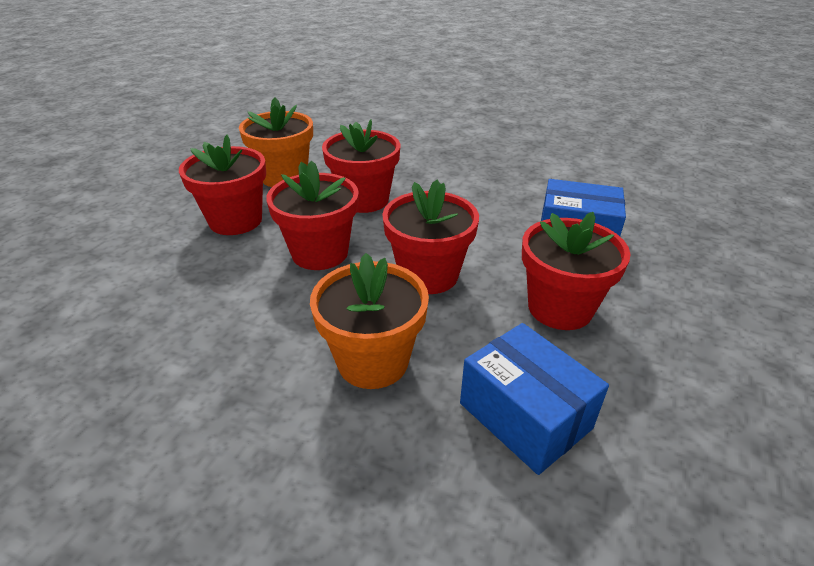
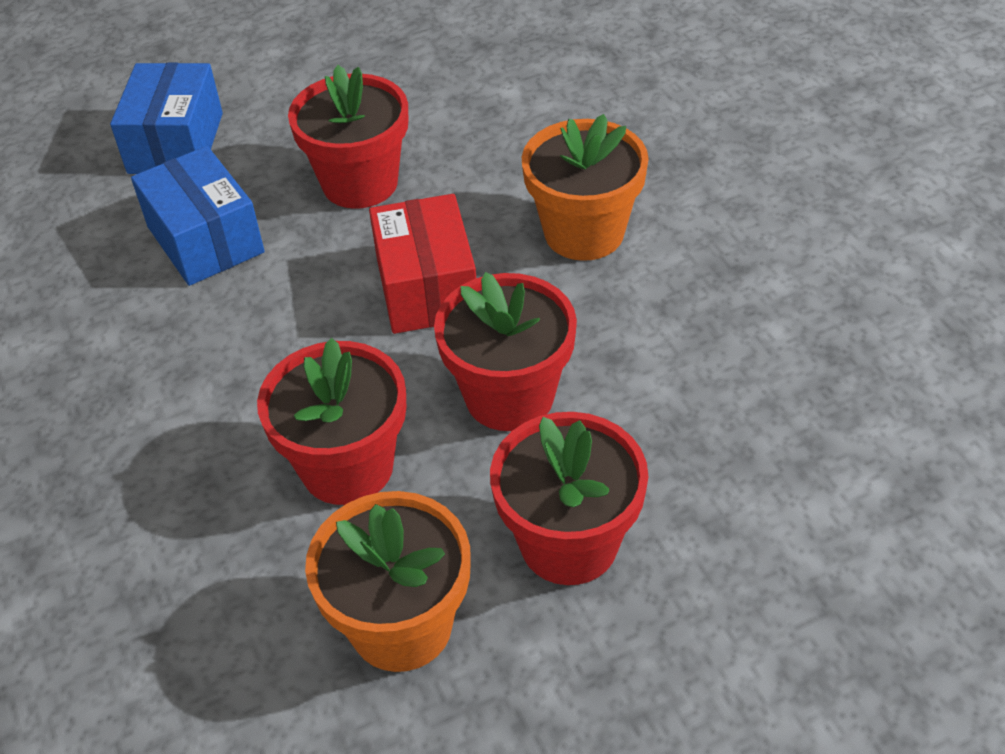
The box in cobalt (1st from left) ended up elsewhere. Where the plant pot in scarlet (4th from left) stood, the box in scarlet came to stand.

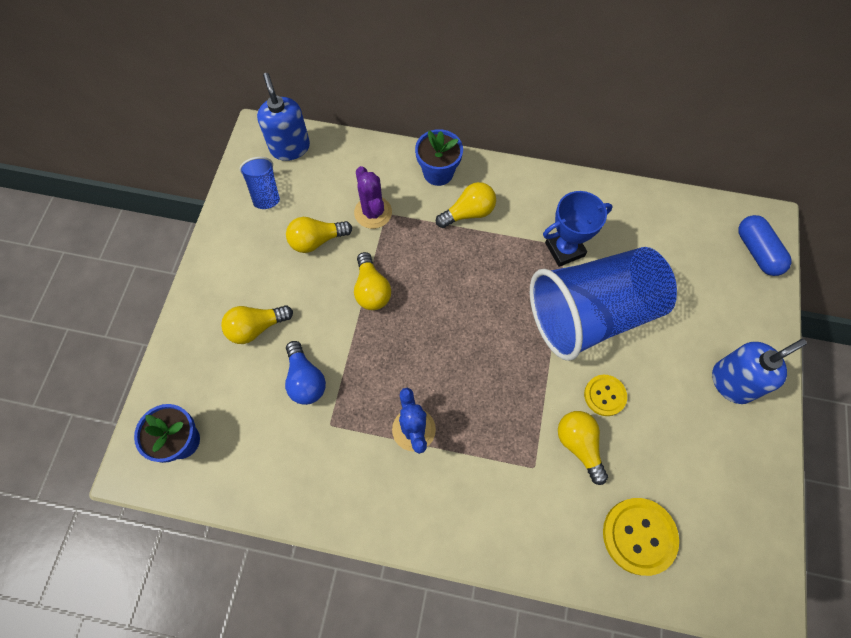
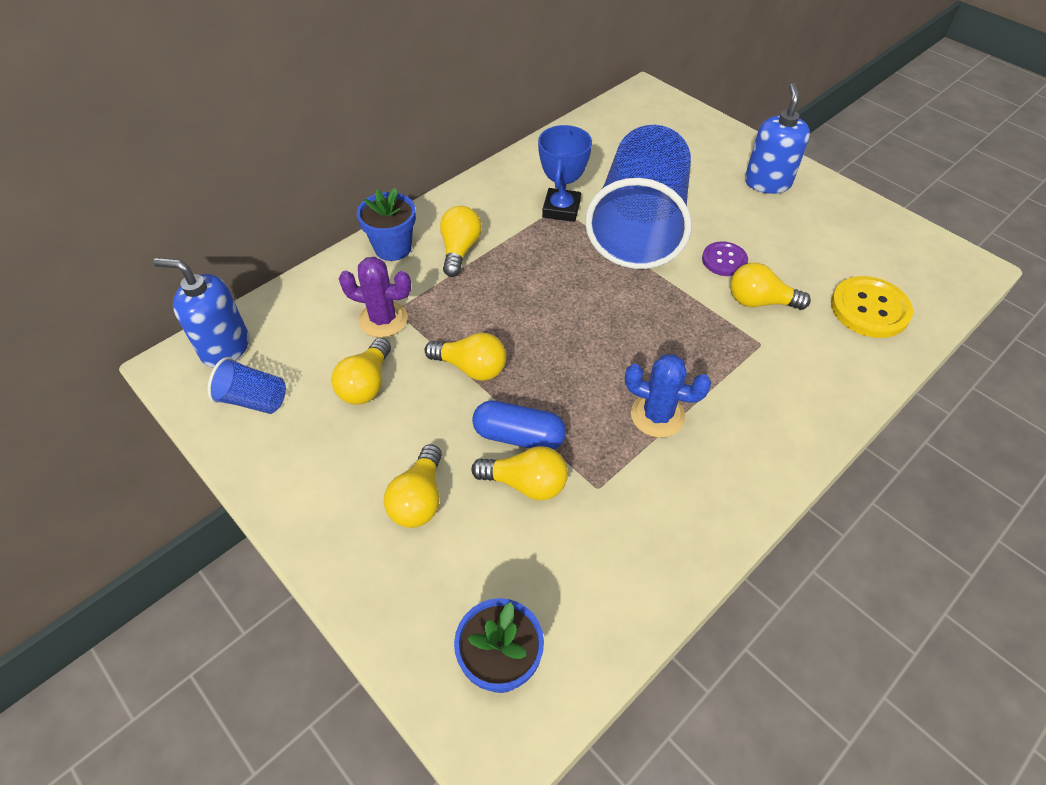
The capsule in cobalt ended up elsewhere. What was the light bulb in cobalt turned into the light bulb in yellow (5th from left). What was the shirt button in yellow (1st from left) turned into the shirt button in royal purple.

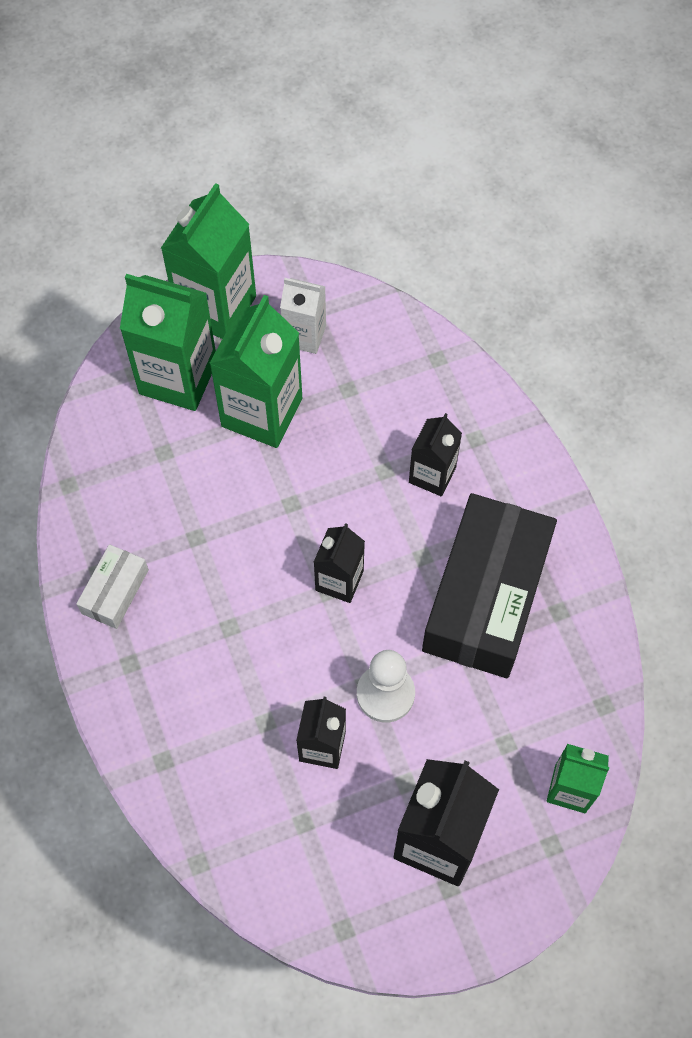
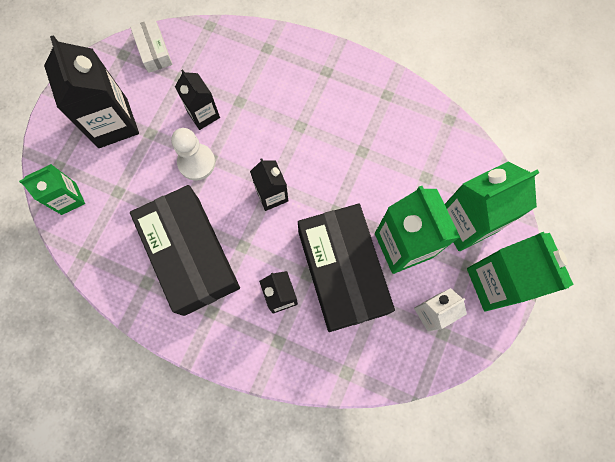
The second view gained the box in black (2nd from left). The box in snow-white ended up elsewhere.

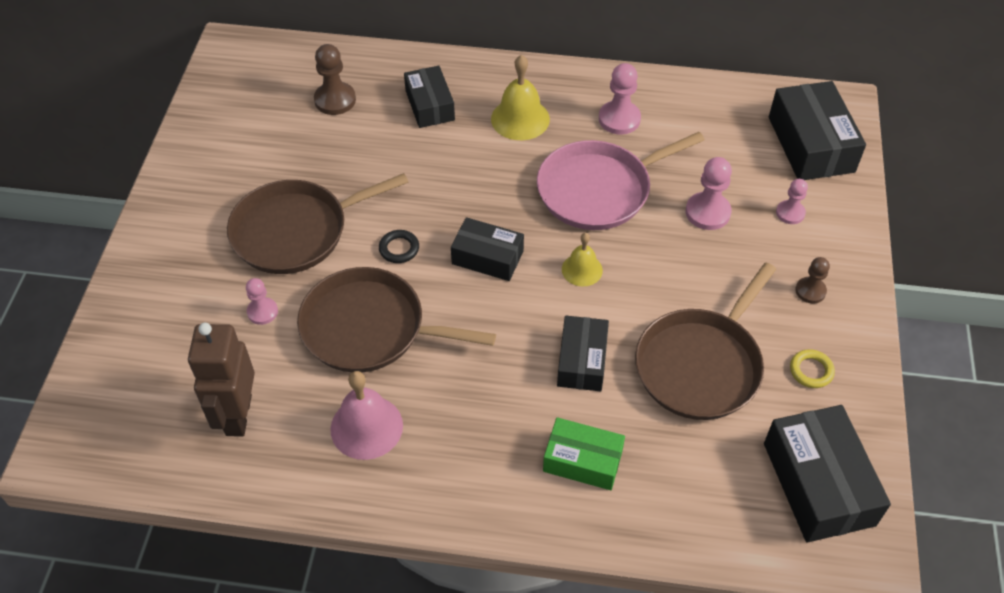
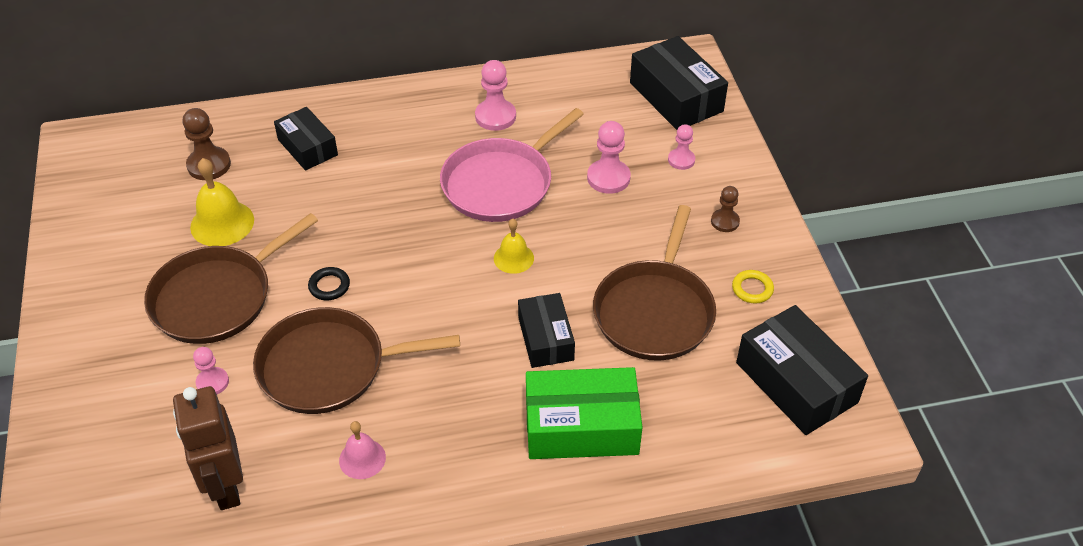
The second view lost the box in black (2nd from left). The school bell in yellow (1st from left) ended up elsewhere. The size of the school bell in rosy changed by a factor of 0.63. The size of the box in emerald changed by a factor of 1.57.

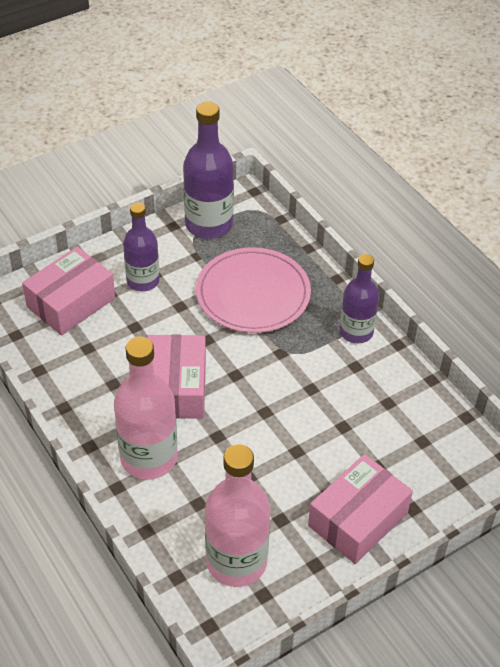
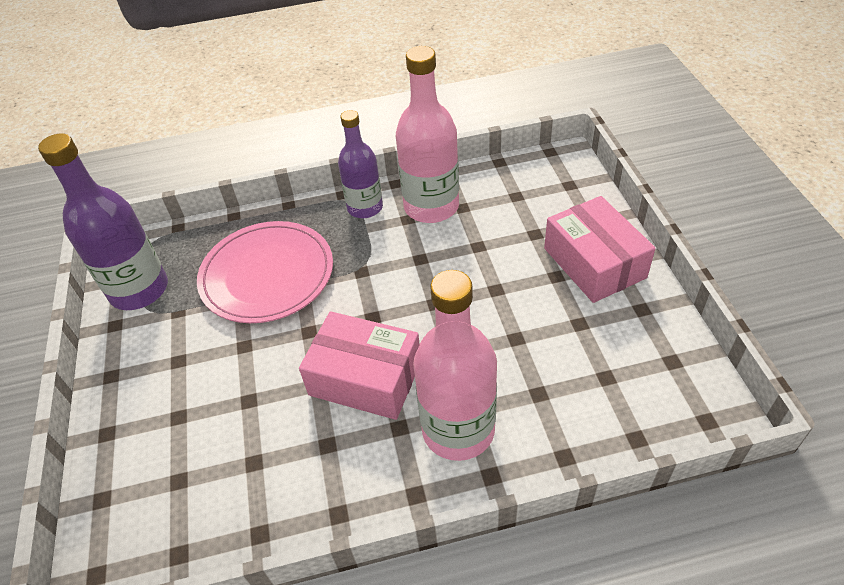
The second view lost the box in rosy (1st from left). The second view lost the flask in royal purple (1st from left). The flask in rosy (2nd from left in the first image) ended up elsewhere.

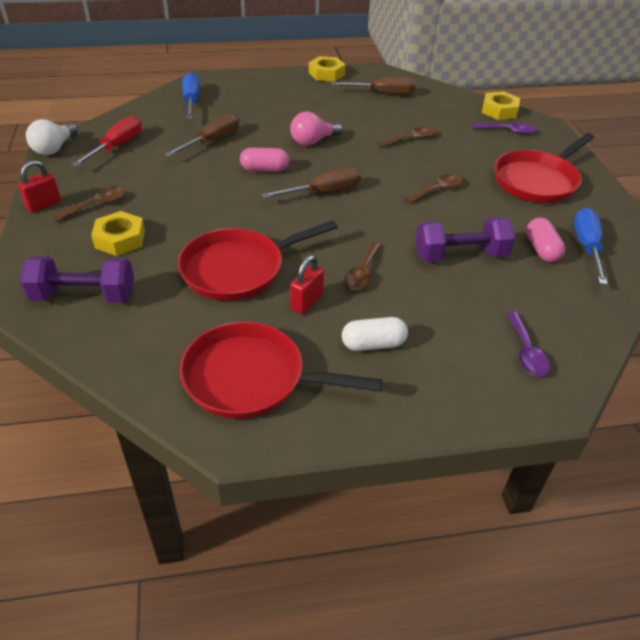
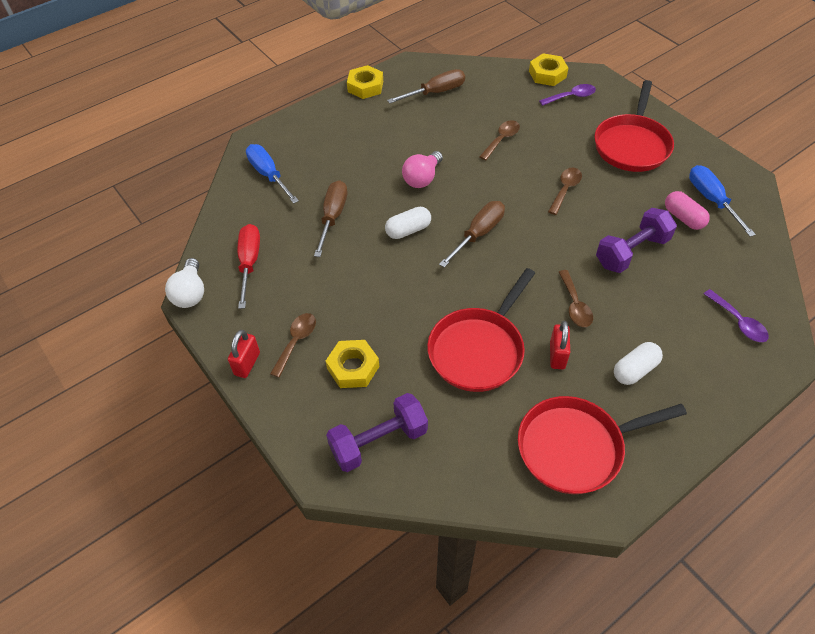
What was the capsule in rosy (1st from left) turned into the capsule in snow-white (1st from left).

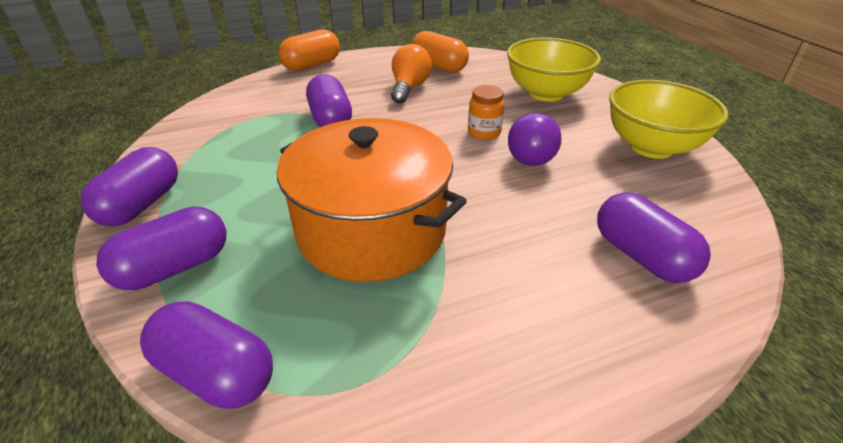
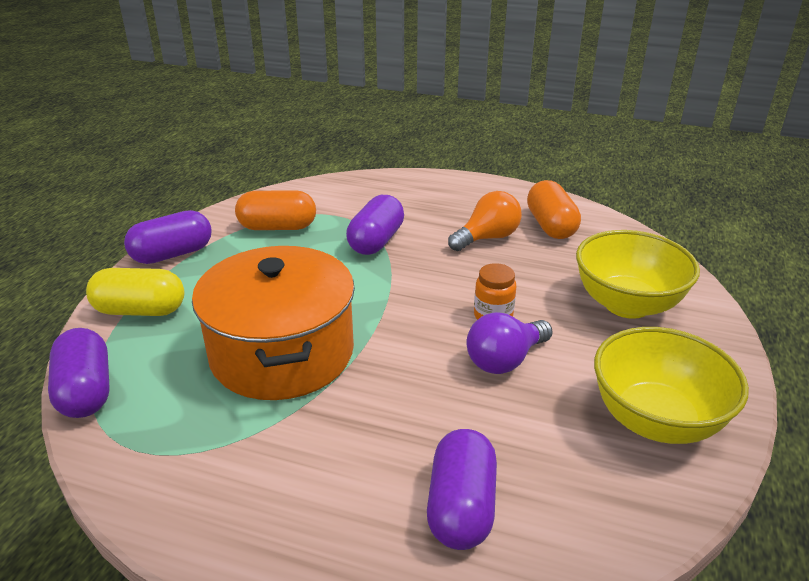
The capsule in orange (1st from left) ended up elsewhere. What was the capsule in royal purple (2nd from left) turned into the capsule in yellow.

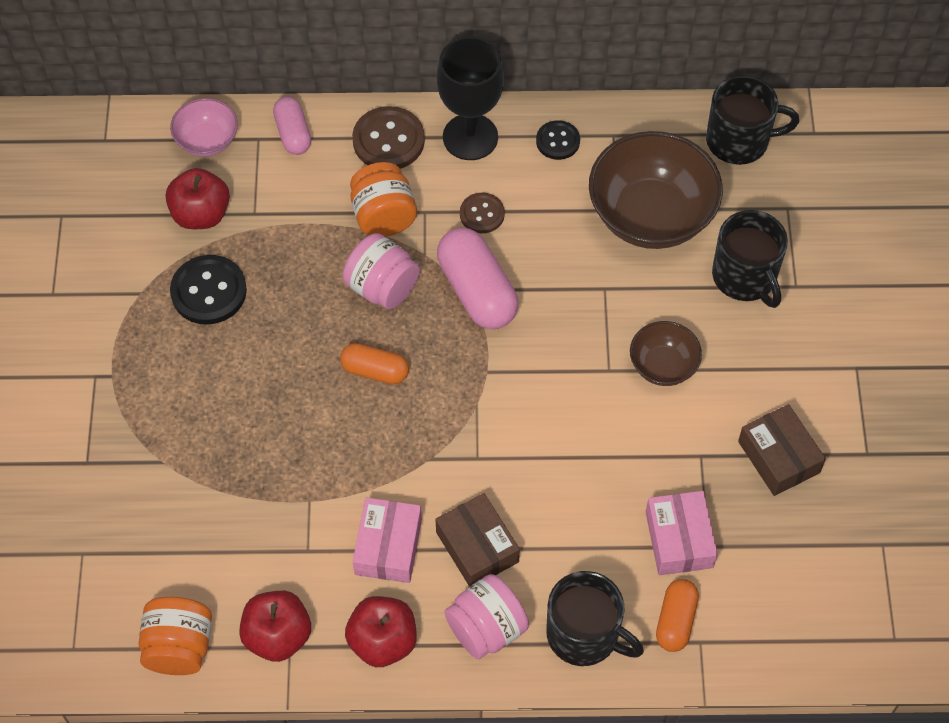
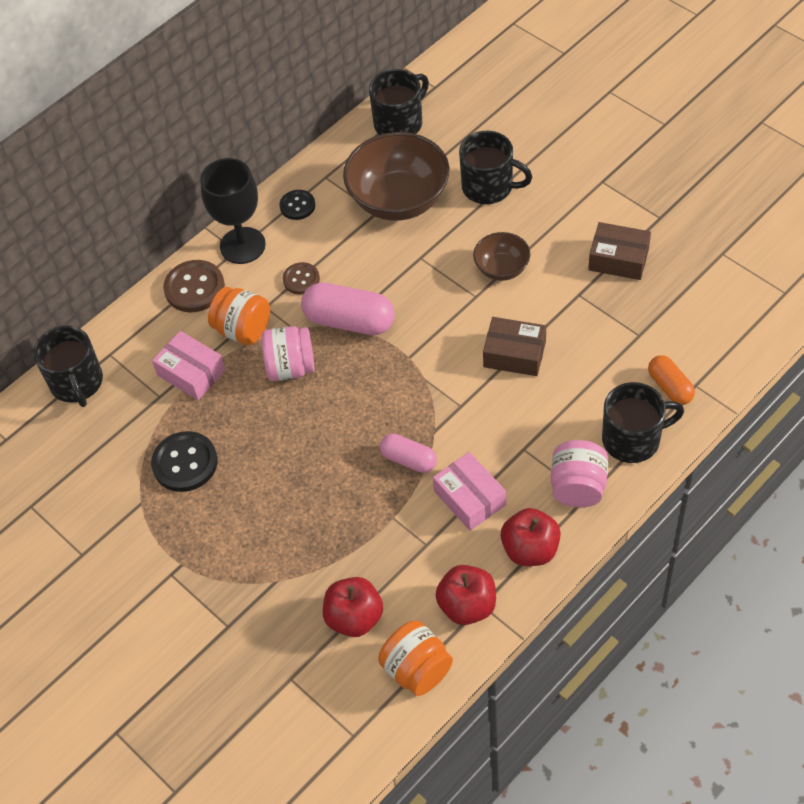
The second view lost the capsule in orange (1st from left). The apple in scarlet (1st from left) ended up elsewhere. The capsule in rosy (1st from left in the first image) ended up elsewhere. The box in brown (1st from left) ended up elsewhere. The box in rosy (2nd from left in the first image) ended up elsewhere. Where the deep dish in rosy stood, the tea mug in black (1st from left) came to stand.

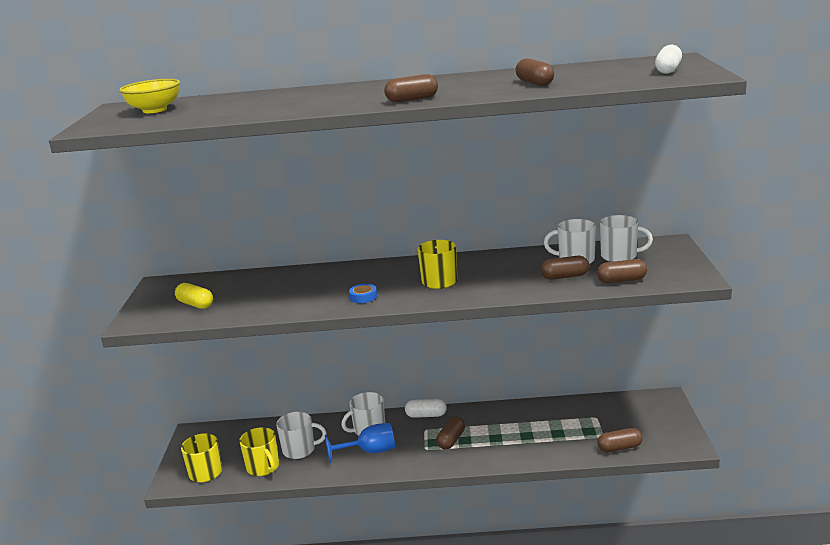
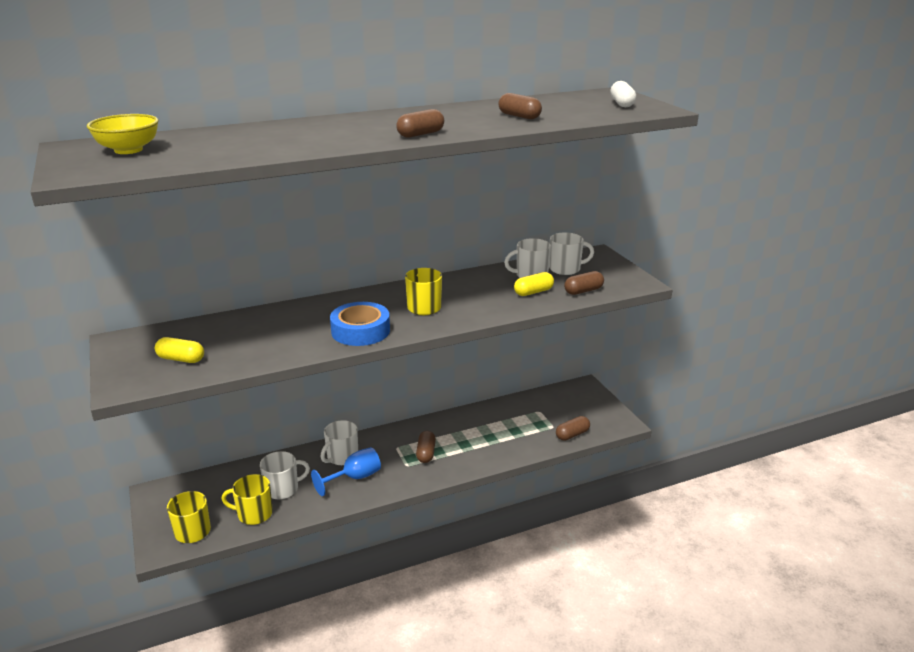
The second view lost the capsule in snow-white (1st from left). What was the capsule in brown (4th from left) turned into the capsule in yellow (2nd from left). The tea mug in yellow (2nd from left) ended up facing another way, 150 degrees clockwise from before. The size of the tape in cobalt changed by a factor of 2.15.

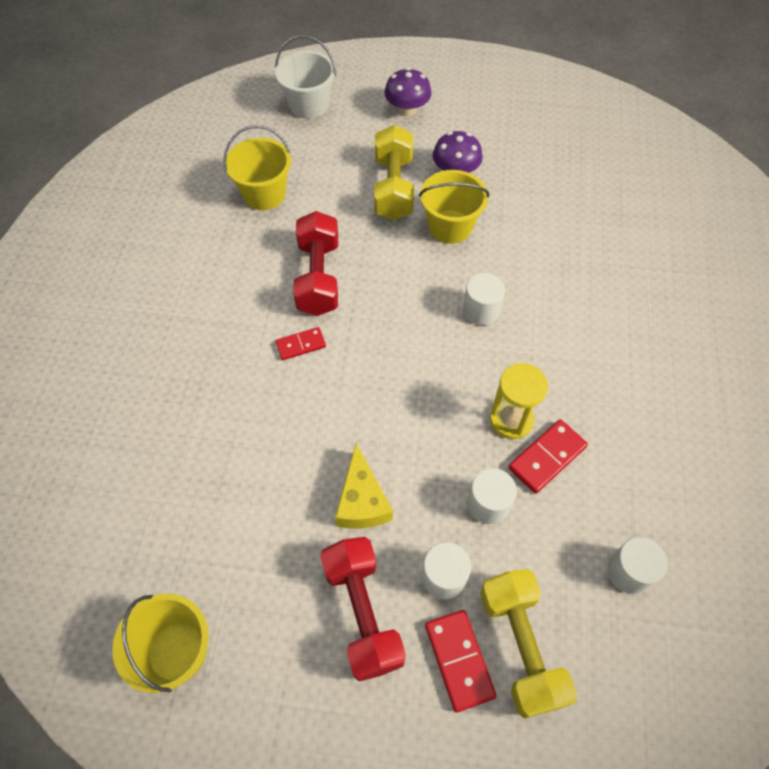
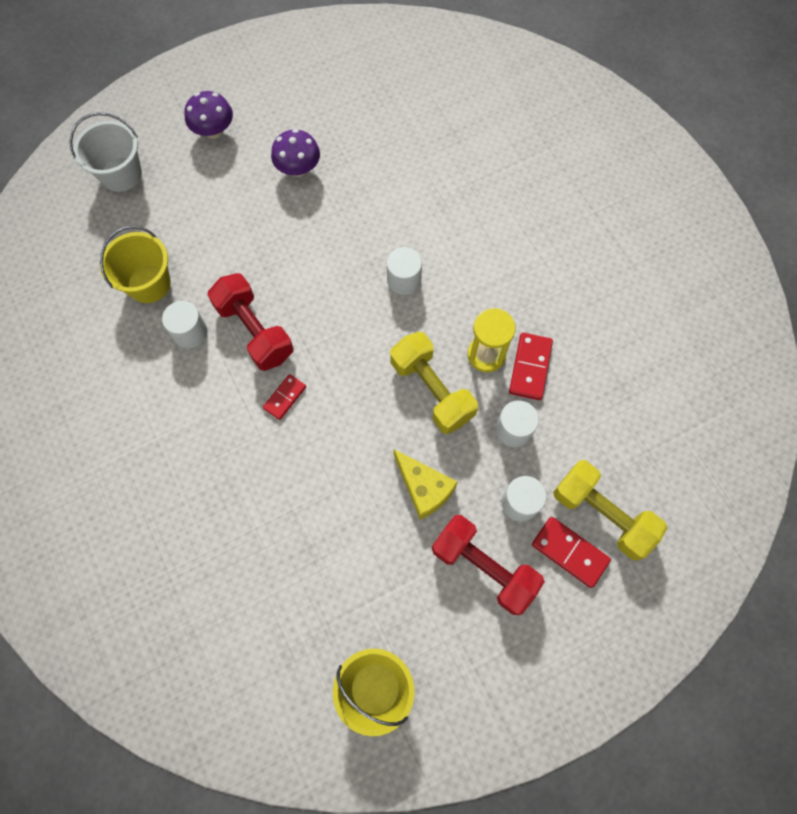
The second view lost the bucket in yellow (3rd from left). The hand weight in yellow (1st from left) ended up elsewhere. The cylinder shape in snow-white (4th from left in the first image) ended up elsewhere.

